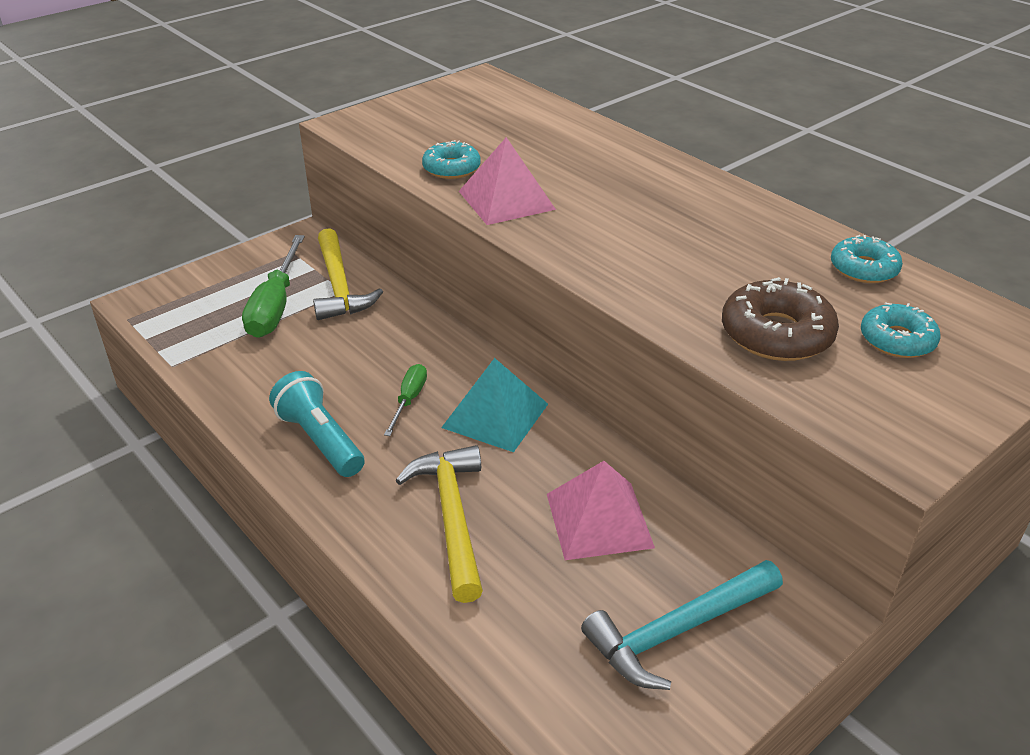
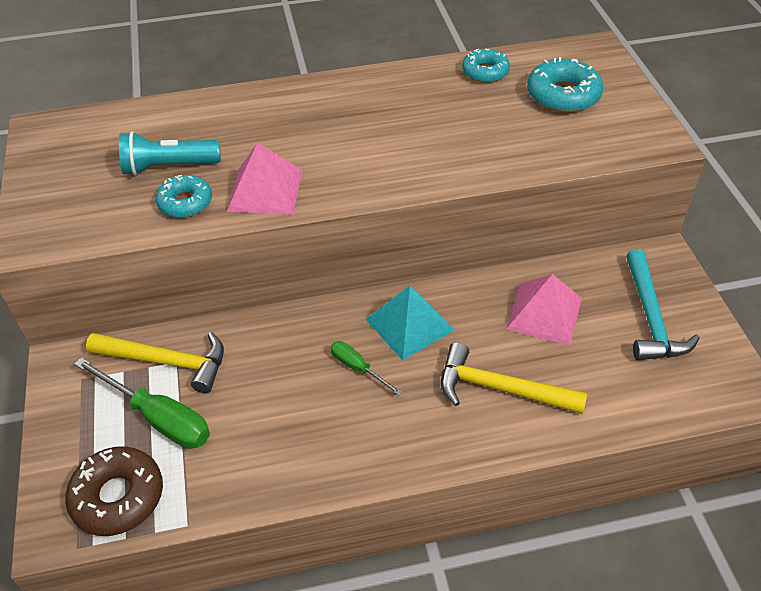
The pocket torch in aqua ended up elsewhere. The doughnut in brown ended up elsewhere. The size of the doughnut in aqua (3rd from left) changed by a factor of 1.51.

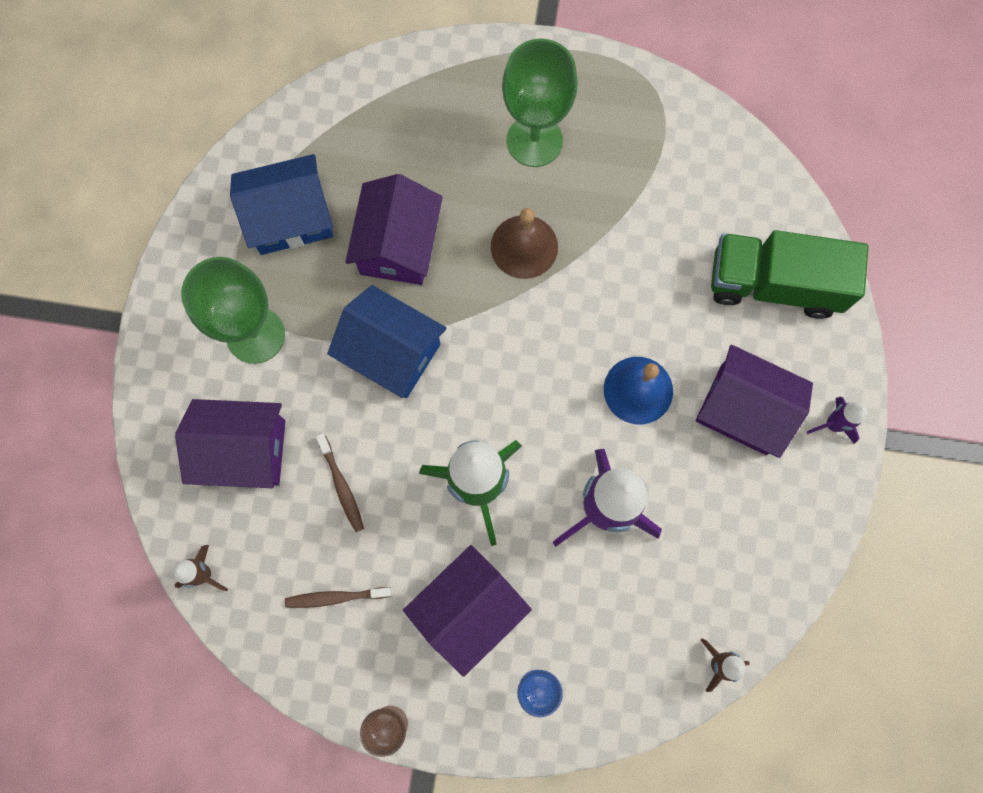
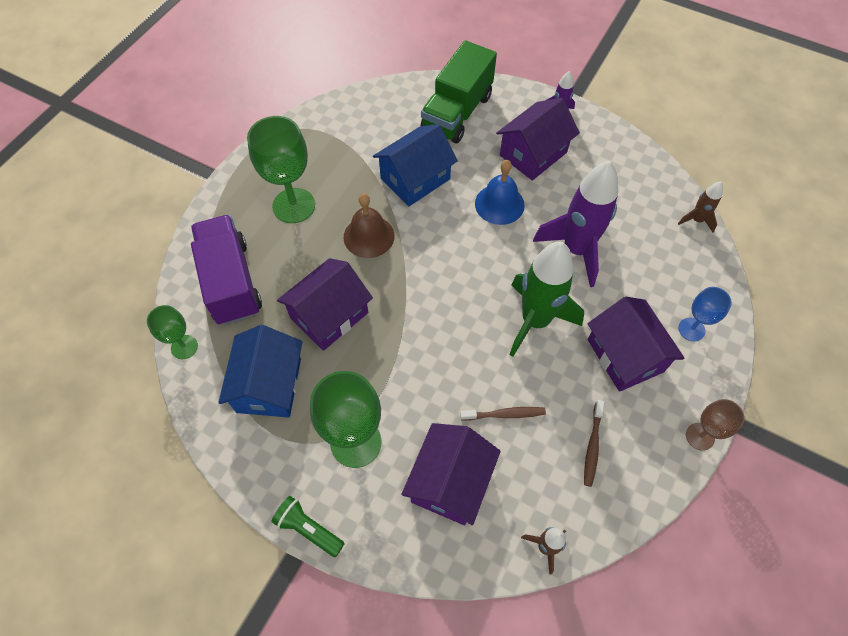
The second view gained the wine glass in emerald (1st from left). The second view gained the toy truck in royal purple. The second view gained the pocket torch in emerald. The toy house in cobalt (2nd from left) ended up elsewhere. The toy house in royal purple (2nd from left in the first image) ended up facing another way, 75 degrees counterclockwise from before.

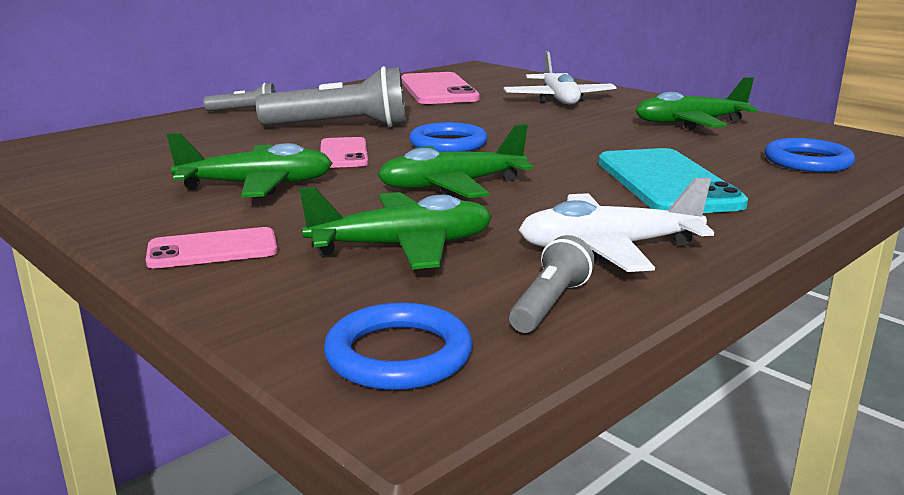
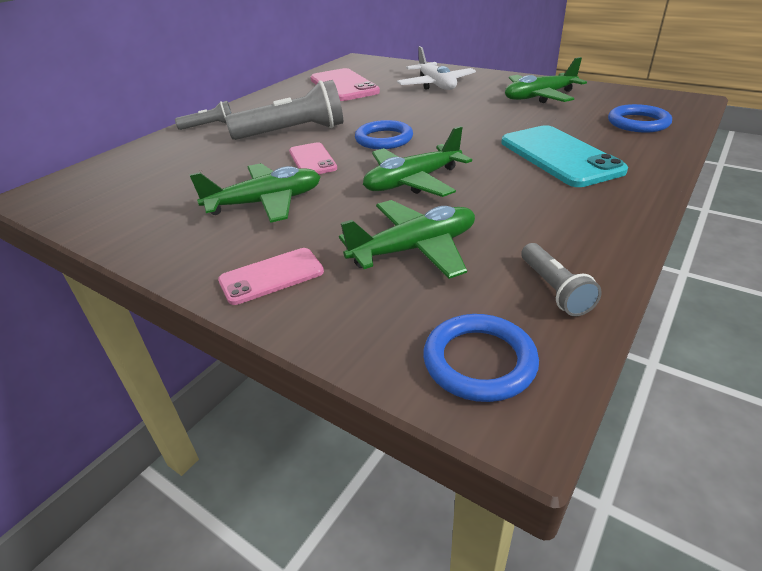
The second view lost the toy plane in snow-white (2nd from left). The pocket torch in grey (3rd from left) ended up facing another way, 150 degrees clockwise from before.

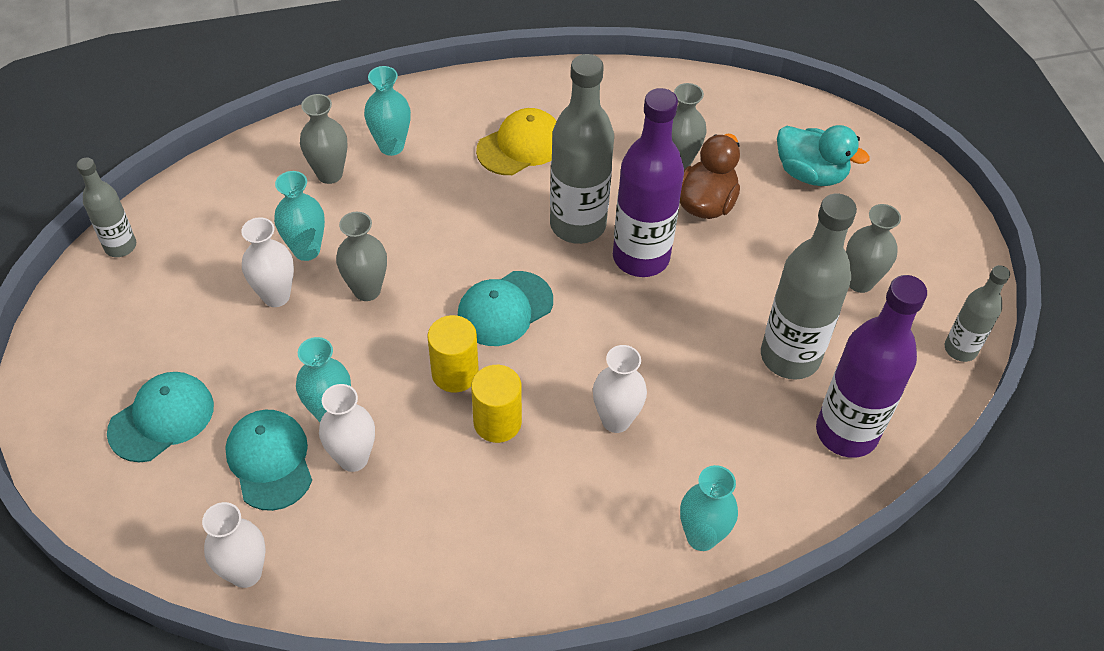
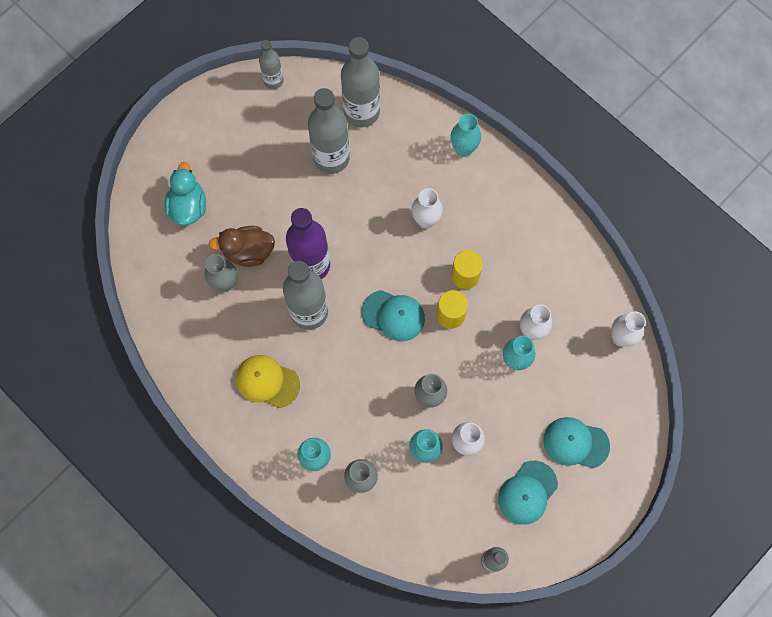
The second view lost the flower vase in grey (4th from left). The baseball cap in aqua (2nd from left) ended up elsewhere. What was the flask in royal purple (2nd from left) turned into the flask in grey (4th from left).

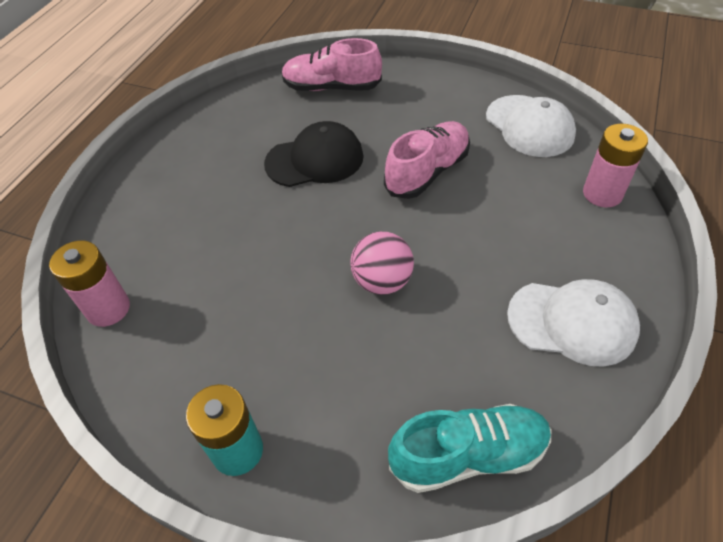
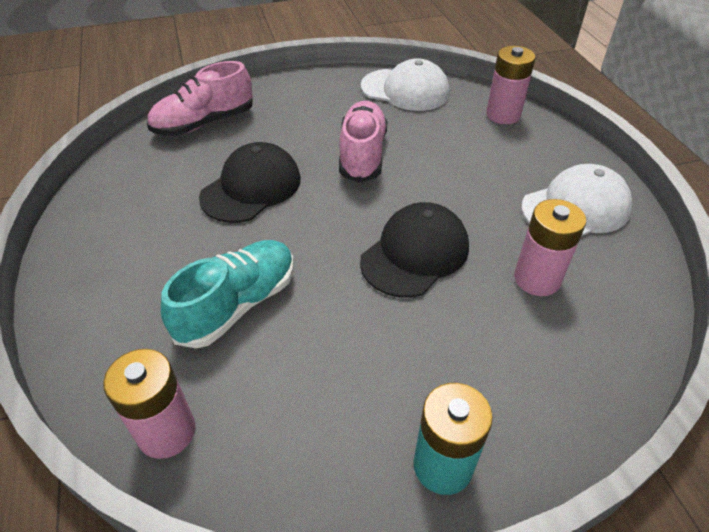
The second view gained the power cell in rosy (3rd from left). The lace-up shoe in aqua ended up elsewhere. Where the sphere in rosy stood, the baseball cap in black (2nd from left) came to stand.

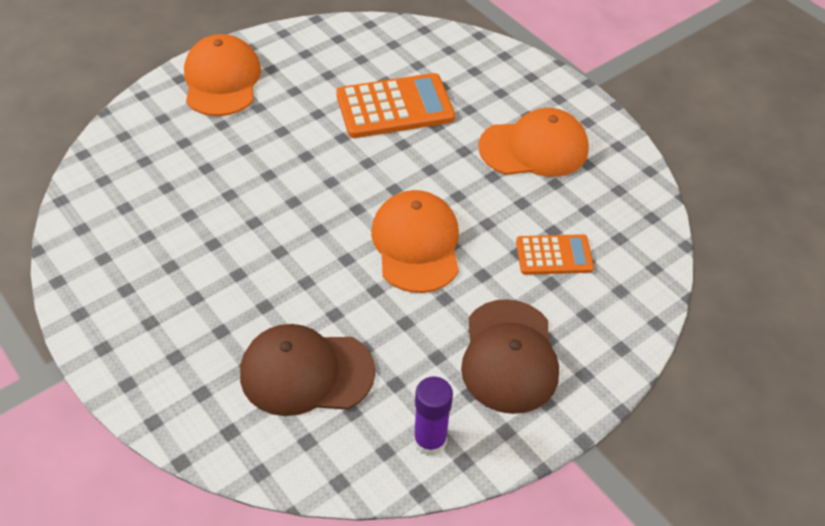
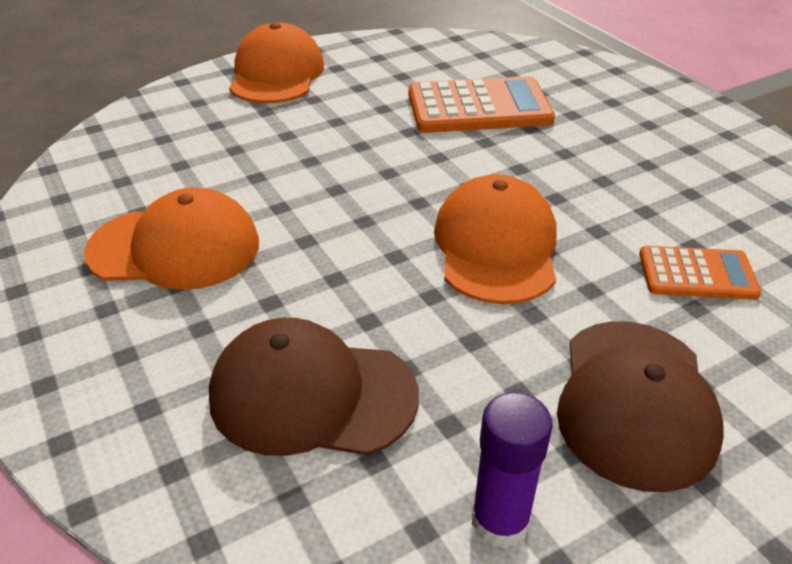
The baseball cap in orange (3rd from left in the first image) ended up elsewhere.

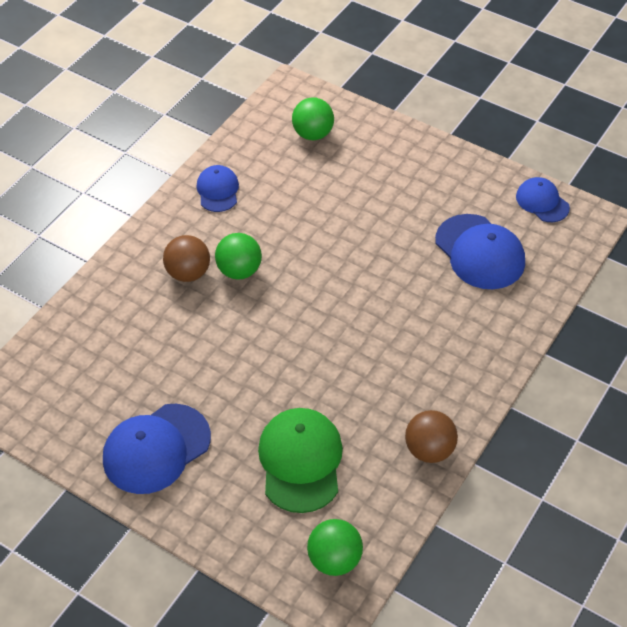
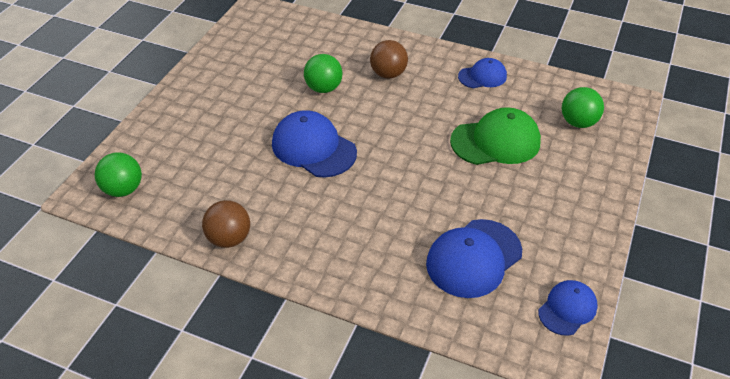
The baseball cap in cobalt (1st from left) ended up elsewhere. The sphere in emerald (1st from left in the first image) ended up elsewhere. The baseball cap in emerald ended up elsewhere.

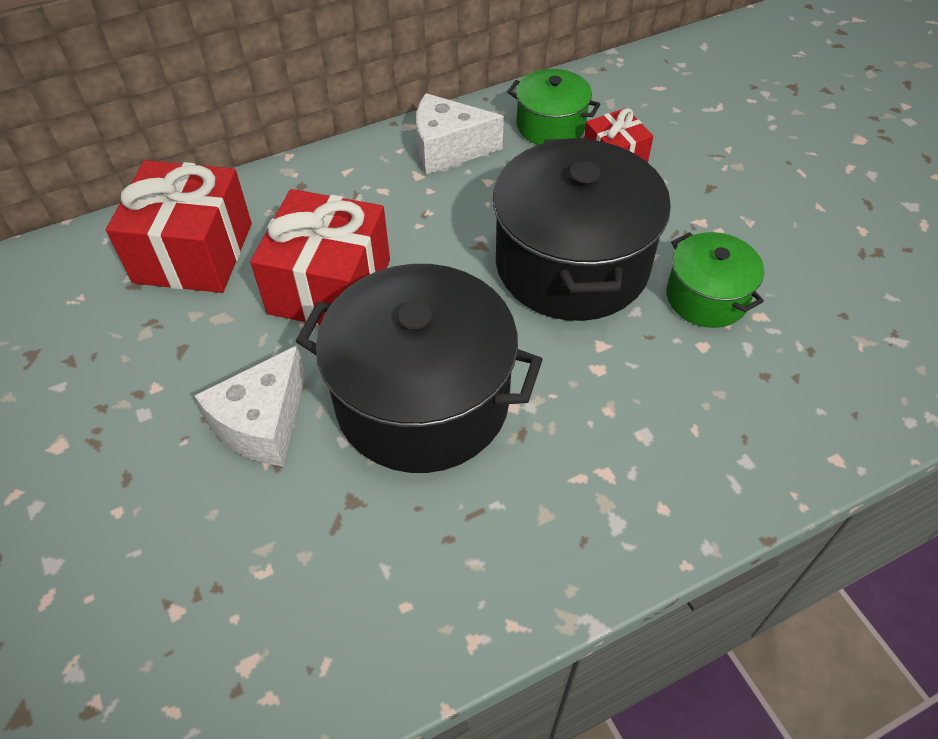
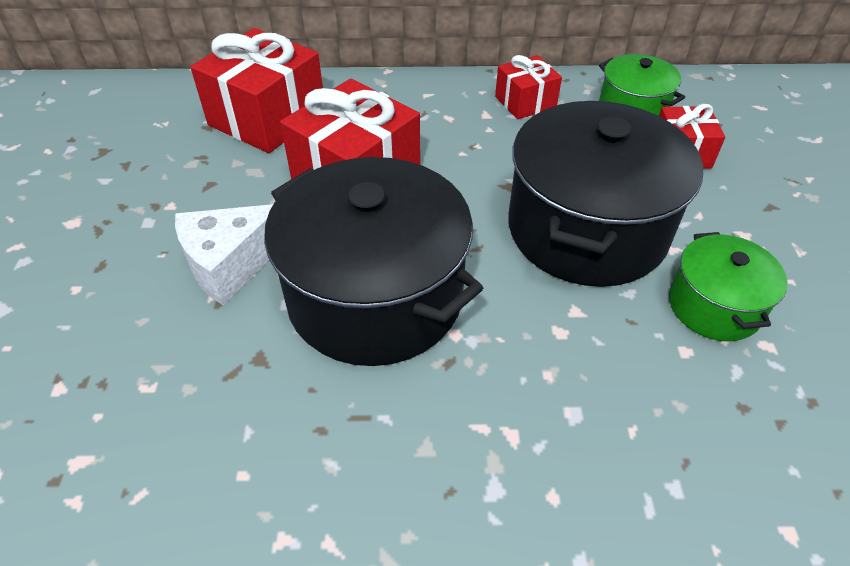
Where the cheese wedge in snow-white (2nd from left) stood, the gift in scarlet (3rd from left) came to stand.

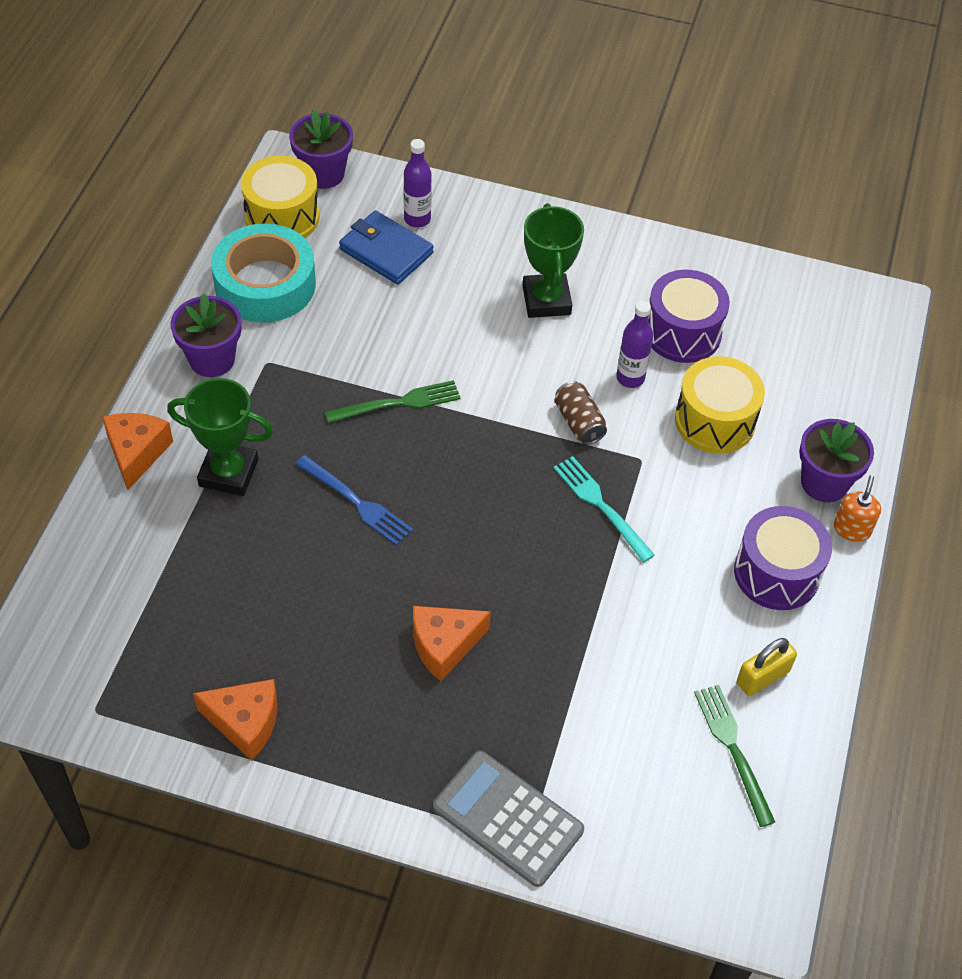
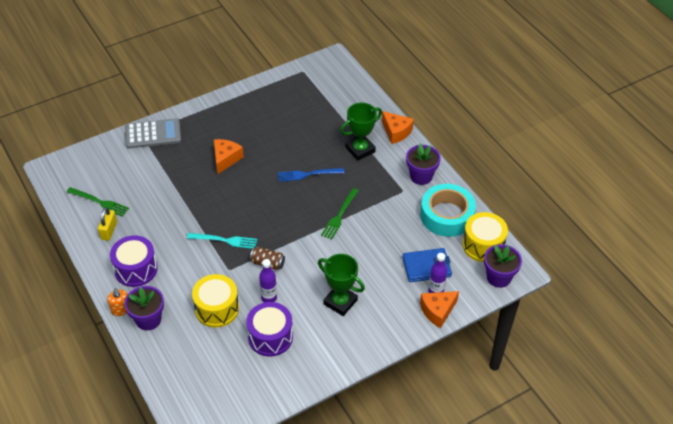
The cheese wedge in orange (2nd from left in the first image) ended up elsewhere.

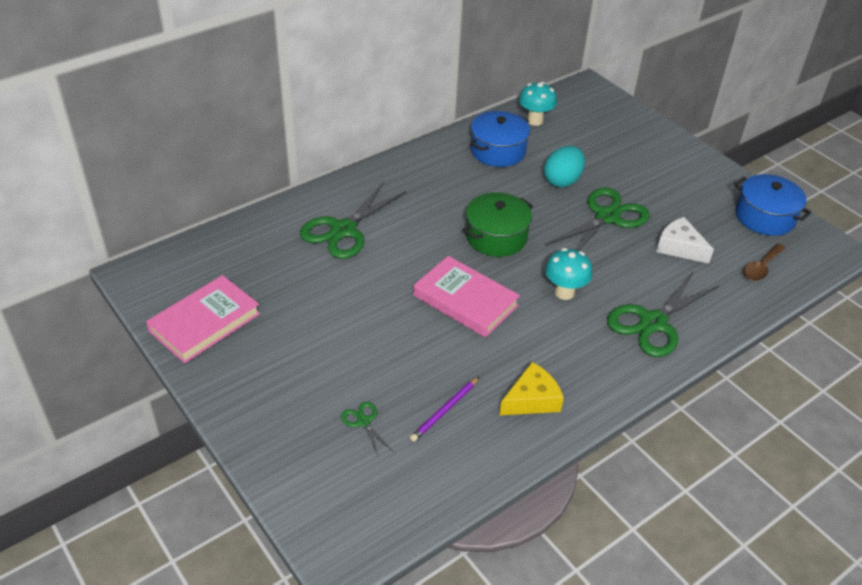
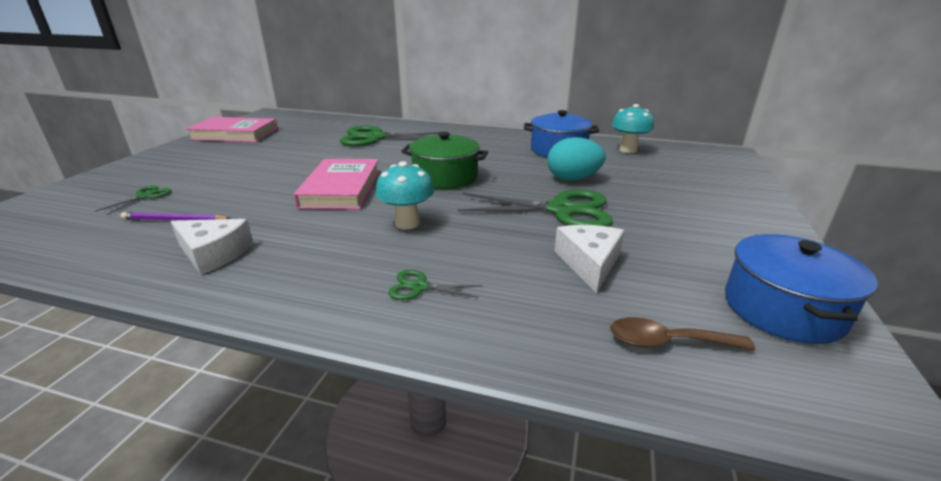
What was the cheese wedge in yellow turned into the cheese wedge in snow-white (1st from left). The size of the shears in emerald (4th from left in the first image) changed by a factor of 0.45.

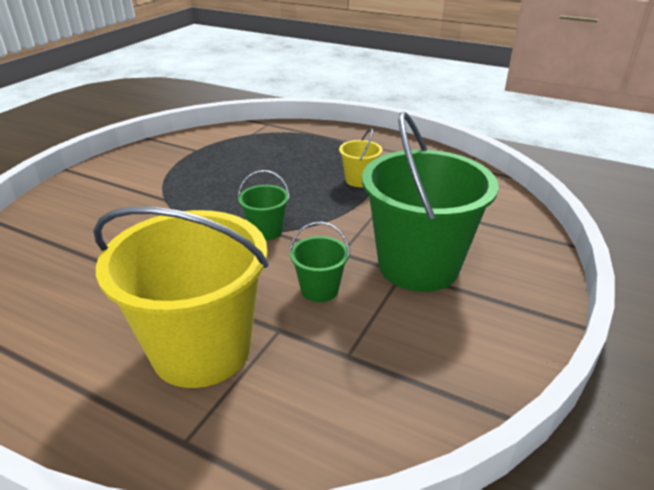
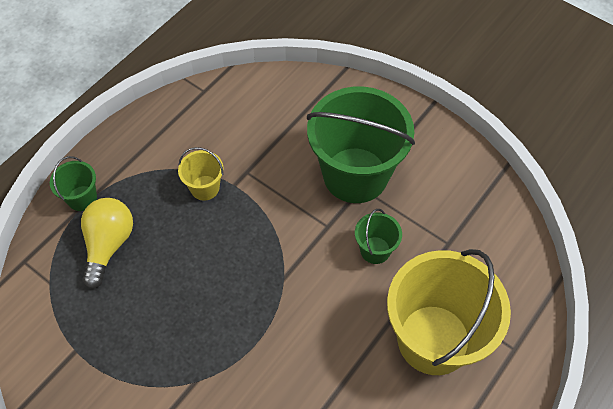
The second view gained the light bulb in yellow. The bucket in emerald (1st from left) ended up elsewhere.

